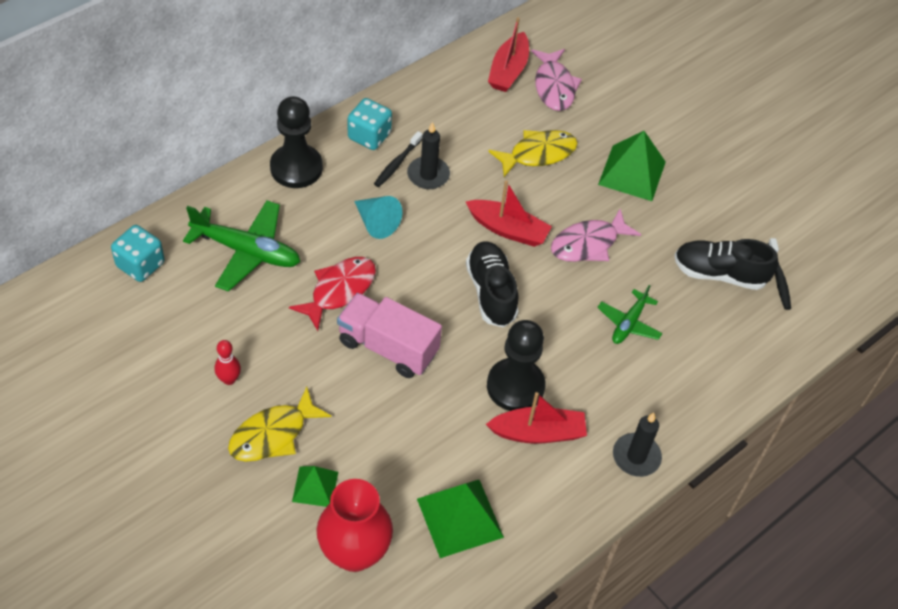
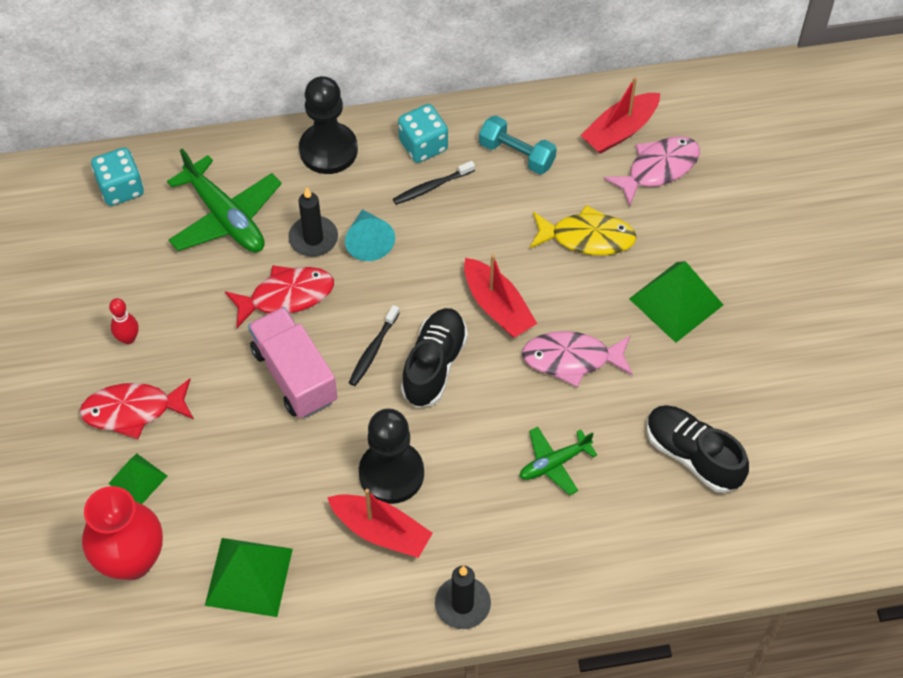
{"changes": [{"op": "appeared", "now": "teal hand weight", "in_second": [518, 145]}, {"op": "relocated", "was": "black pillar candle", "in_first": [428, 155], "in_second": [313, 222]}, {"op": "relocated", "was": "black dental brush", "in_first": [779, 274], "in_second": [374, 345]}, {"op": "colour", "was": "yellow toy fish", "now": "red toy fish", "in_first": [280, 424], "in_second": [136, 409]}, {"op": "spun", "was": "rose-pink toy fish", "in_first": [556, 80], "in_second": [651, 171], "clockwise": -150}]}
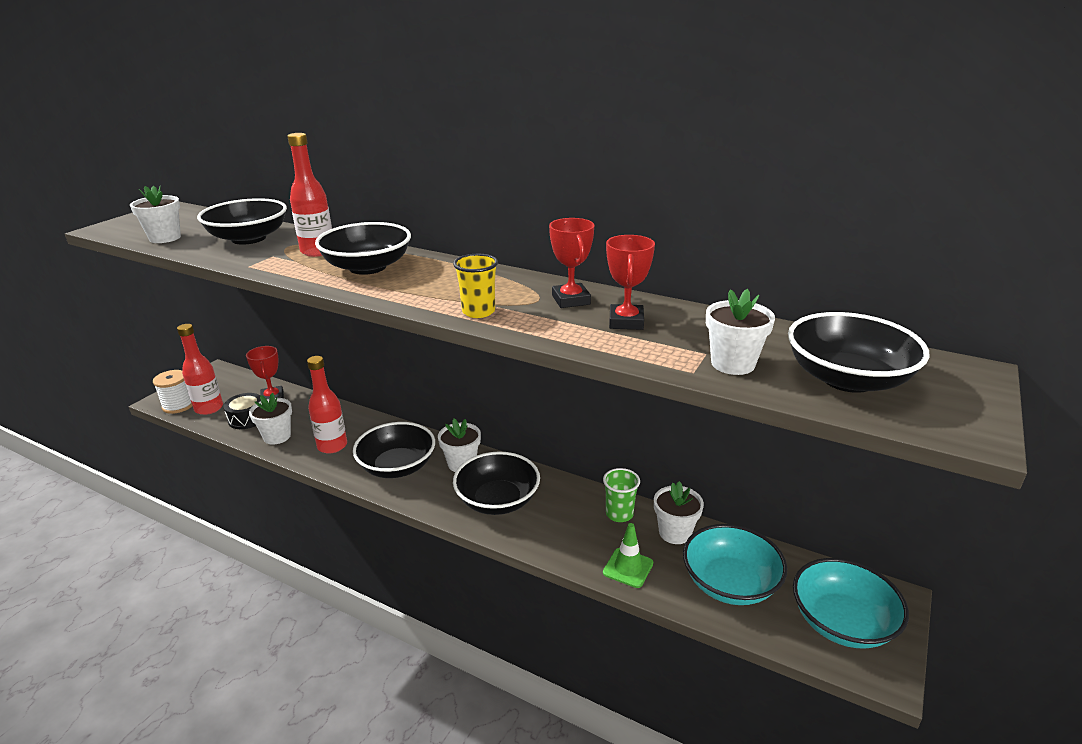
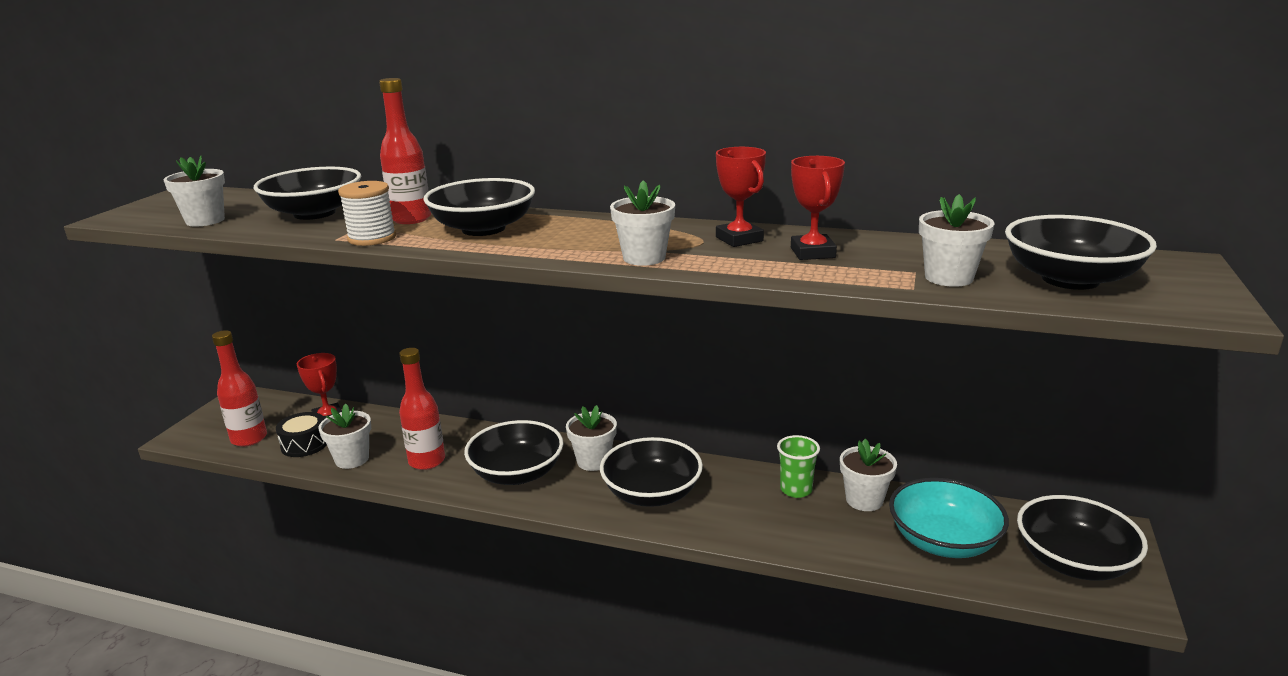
{"changes": [{"op": "missing", "was": "emerald traffic cone", "in_first": [628, 555]}, {"op": "relocated", "was": "snow-white spool", "in_first": [172, 392], "in_second": [367, 213]}, {"op": "exchanged", "was": "yellow beaker", "now": "snow-white plant pot", "in_first": [475, 286], "in_second": [642, 223]}, {"op": "colour", "was": "teal bowl", "now": "black bowl", "in_first": [851, 603], "in_second": [1082, 538]}]}
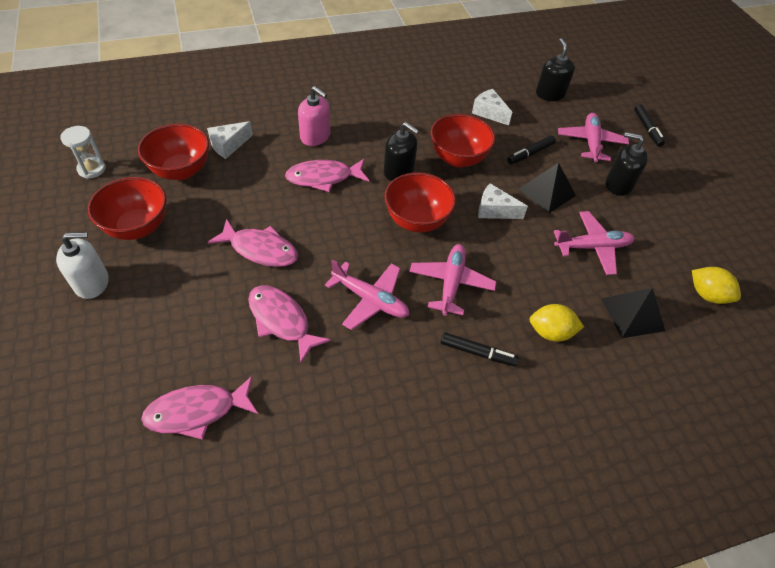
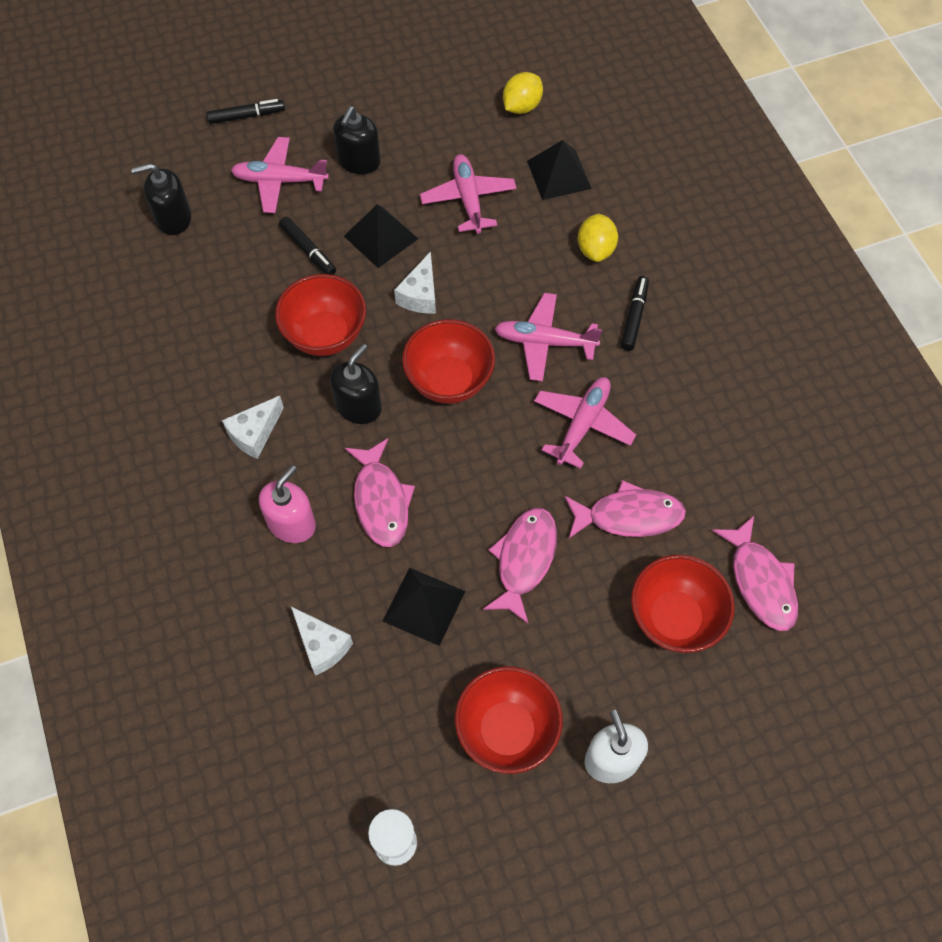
{"changes": [{"op": "appeared", "now": "black solid pyramid", "in_second": [424, 607]}, {"op": "relocated", "was": "red bowl", "in_first": [173, 152], "in_second": [683, 604]}, {"op": "relocated", "was": "snow-white cheese wedge", "in_first": [492, 107], "in_second": [253, 427]}, {"op": "spun", "was": "rose-pink toy fish", "in_first": [289, 324], "in_second": [625, 509], "clockwise": -135}]}
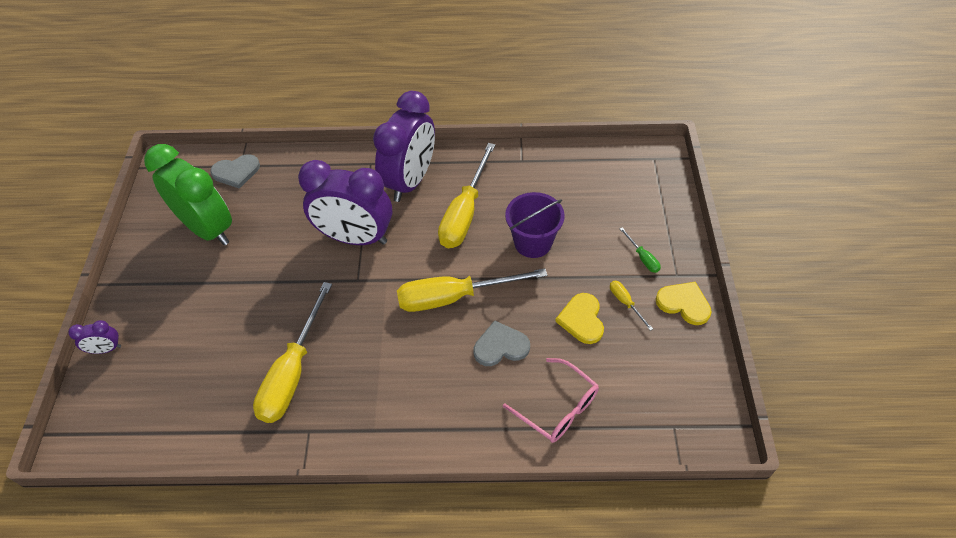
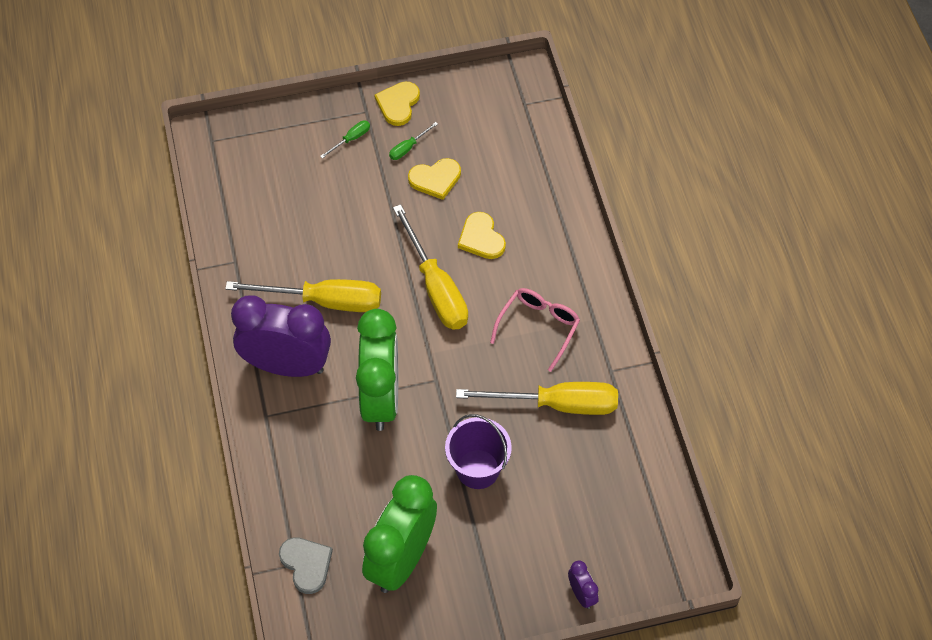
{"changes": [{"op": "relocated", "was": "rose-pink spectacles", "in_first": [551, 400], "in_second": [535, 330]}, {"op": "relocated", "was": "violet sand bucket", "in_first": [535, 225], "in_second": [478, 451]}, {"op": "colour", "was": "violet alarm clock", "now": "emerald alarm clock", "in_first": [345, 202], "in_second": [377, 370]}, {"op": "colour", "was": "grey heart", "now": "yellow heart", "in_first": [501, 343], "in_second": [482, 235]}, {"op": "colour", "was": "yellow screwdriver", "now": "emerald screwdriver", "in_first": [631, 306], "in_second": [413, 141]}]}
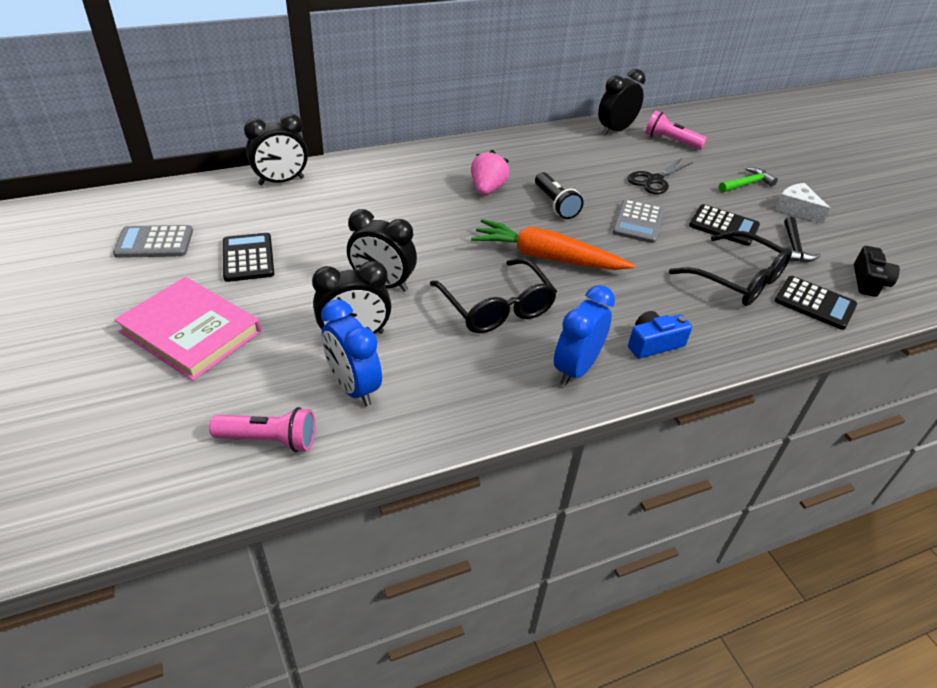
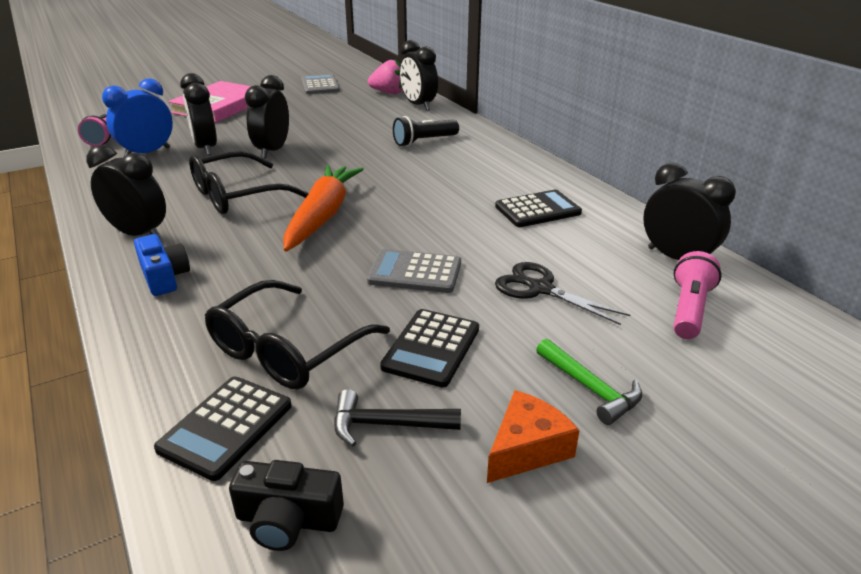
{"changes": [{"op": "relocated", "was": "black adding machine", "in_first": [248, 257], "in_second": [538, 208]}, {"op": "relocated", "was": "rose-pink toy strawberry", "in_first": [490, 172], "in_second": [385, 77]}, {"op": "relocated", "was": "black torch", "in_first": [559, 195], "in_second": [426, 131]}, {"op": "colour", "was": "blue alarm clock", "now": "black alarm clock", "in_first": [584, 335], "in_second": [126, 191]}, {"op": "colour", "was": "snow-white cheese wedge", "now": "orange cheese wedge", "in_first": [802, 203], "in_second": [533, 436]}]}
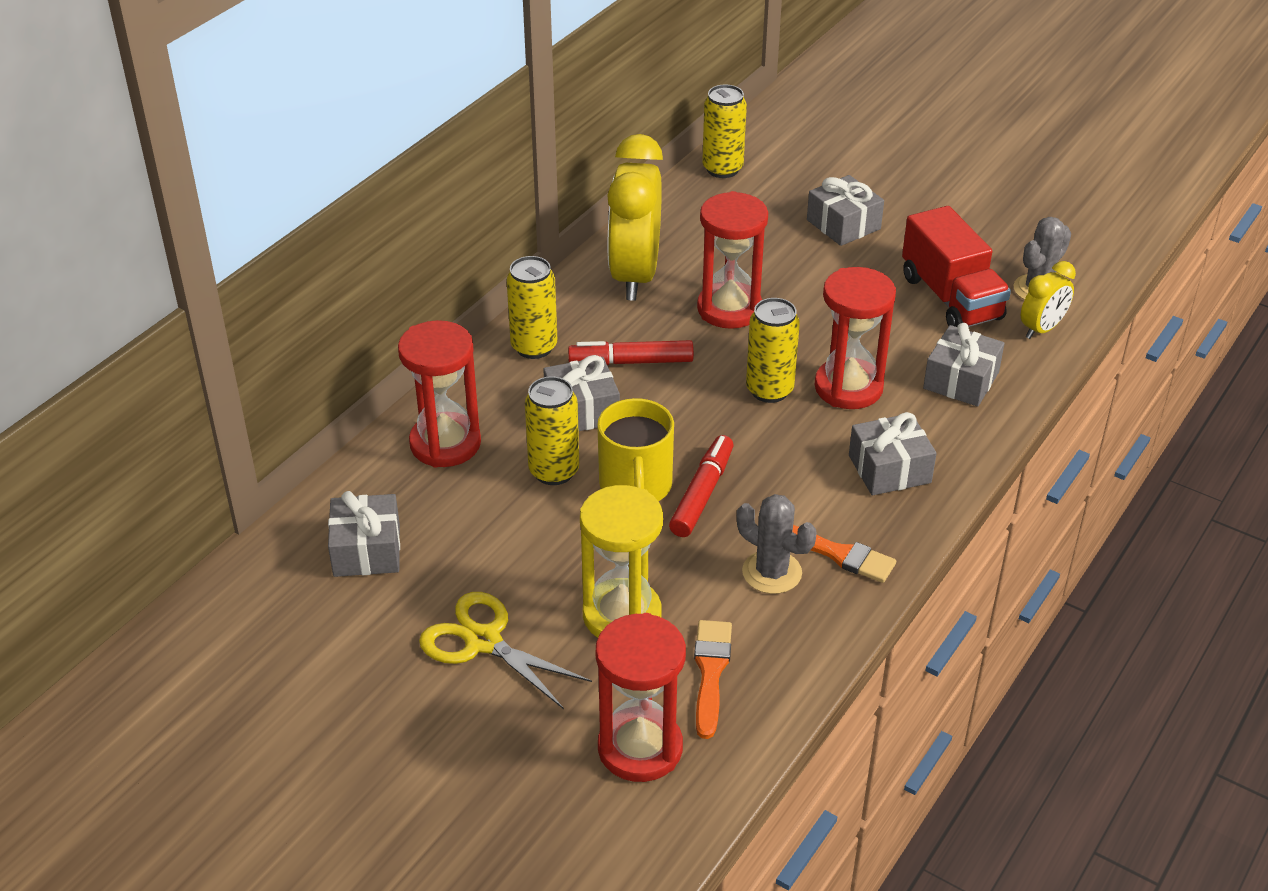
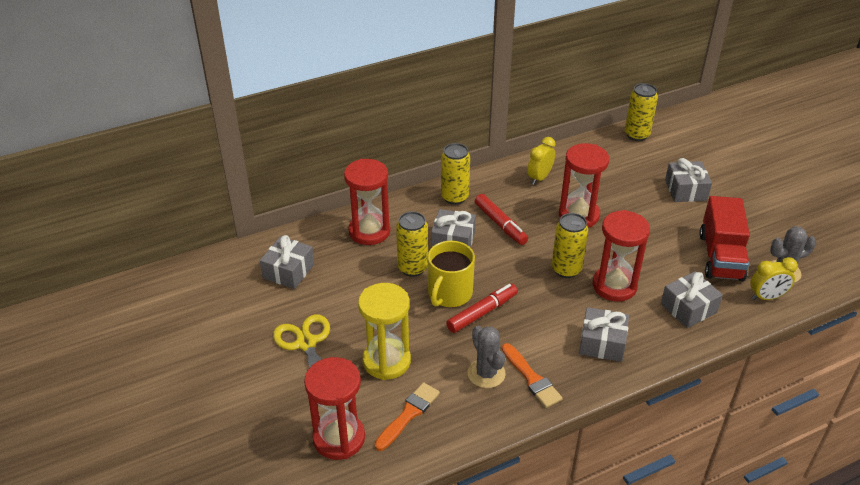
{"changes": [{"op": "spun", "was": "red marker", "in_first": [631, 352], "in_second": [501, 219], "clockwise": -150}, {"op": "size", "was": "yellow alarm clock", "in_first": [635, 217], "in_second": [541, 161], "ratio": 0.5}]}
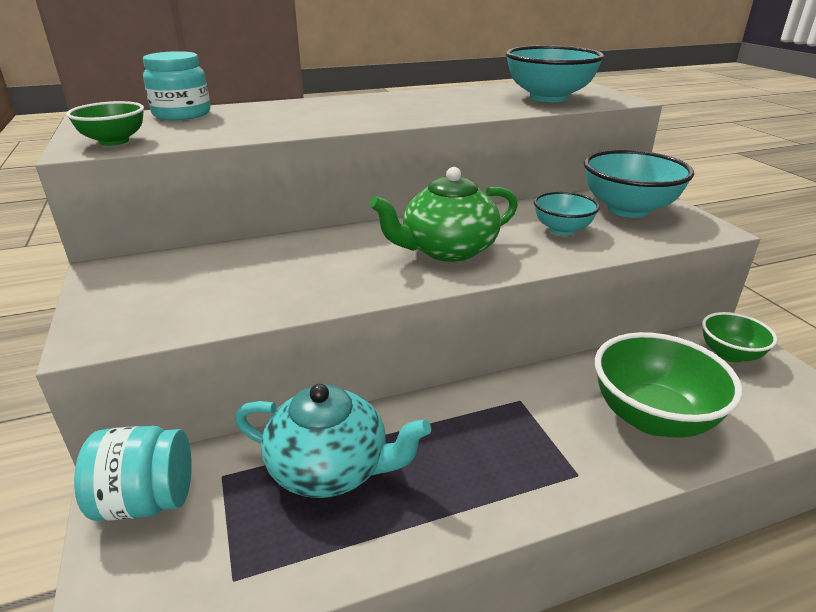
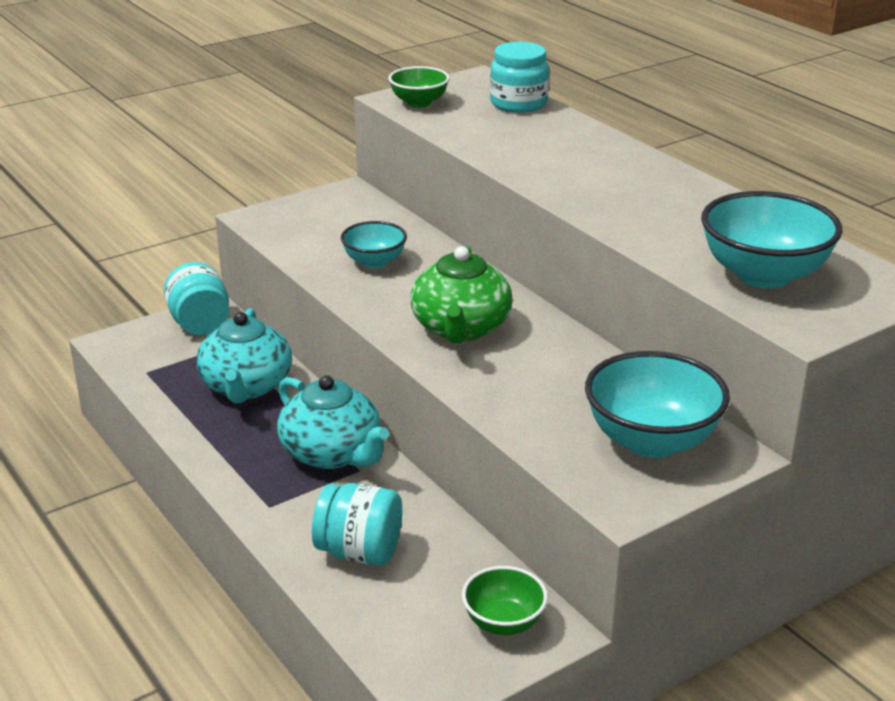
{"changes": [{"op": "appeared", "now": "teal china teapot", "in_second": [333, 422]}, {"op": "relocated", "was": "teal bowl", "in_first": [567, 213], "in_second": [374, 244]}, {"op": "exchanged", "was": "emerald bowl", "now": "teal preserve jar", "in_first": [668, 385], "in_second": [357, 524]}, {"op": "spun", "was": "emerald china teapot", "in_first": [444, 214], "in_second": [461, 294], "clockwise": -135}]}
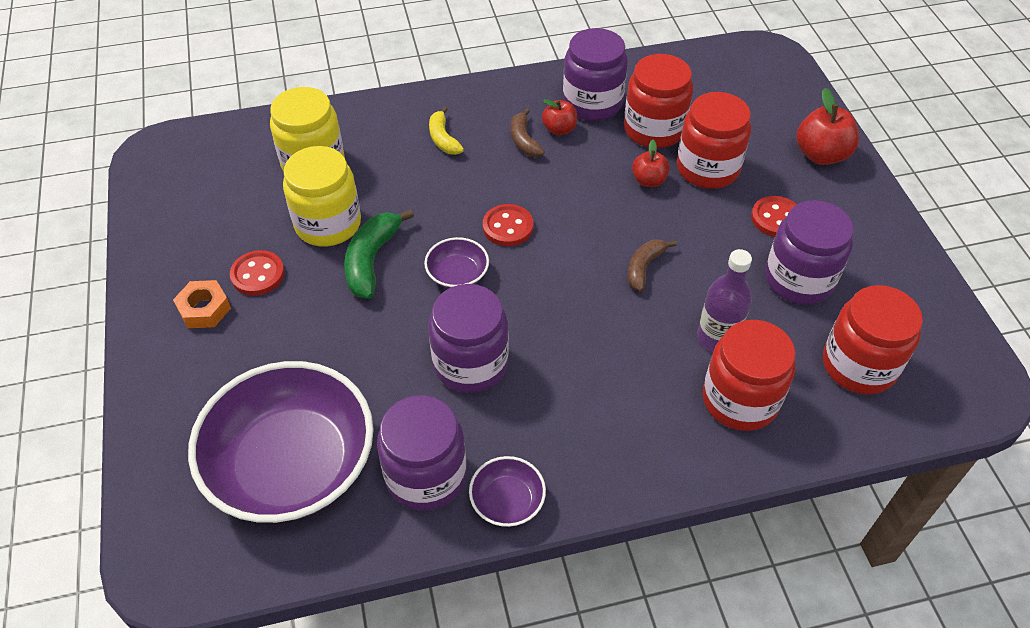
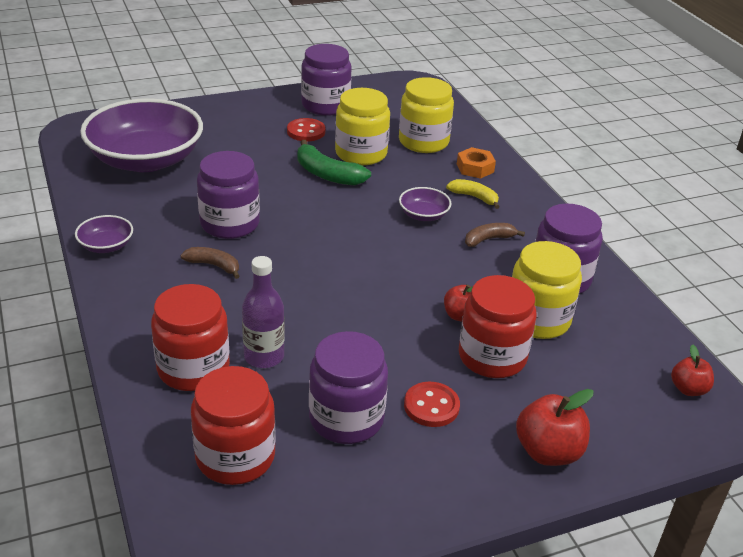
{"changes": [{"op": "missing", "was": "red button", "in_first": [508, 225]}, {"op": "relocated", "was": "orange hexagon nut", "in_first": [202, 304], "in_second": [476, 163]}, {"op": "relocated", "was": "violet preserve jar", "in_first": [421, 453], "in_second": [326, 80]}, {"op": "relocated", "was": "violet bowl", "in_first": [456, 263], "in_second": [425, 204]}, {"op": "relocated", "was": "red apple", "in_first": [559, 117], "in_second": [692, 370]}, {"op": "relocated", "was": "brown toy banana", "in_first": [652, 265], "in_second": [210, 263]}, {"op": "colour", "was": "red preserve jar", "now": "yellow preserve jar", "in_first": [658, 101], "in_second": [547, 290]}, {"op": "spun", "was": "emerald toy banana", "in_first": [379, 254], "in_second": [334, 162], "clockwise": -150}, {"op": "spun", "was": "yellow toy banana", "in_first": [446, 130], "in_second": [472, 194], "clockwise": 60}]}
